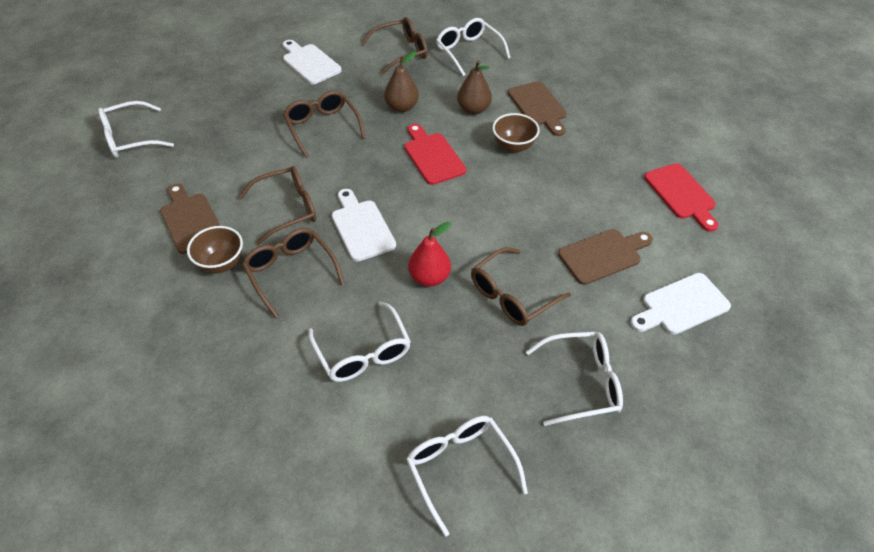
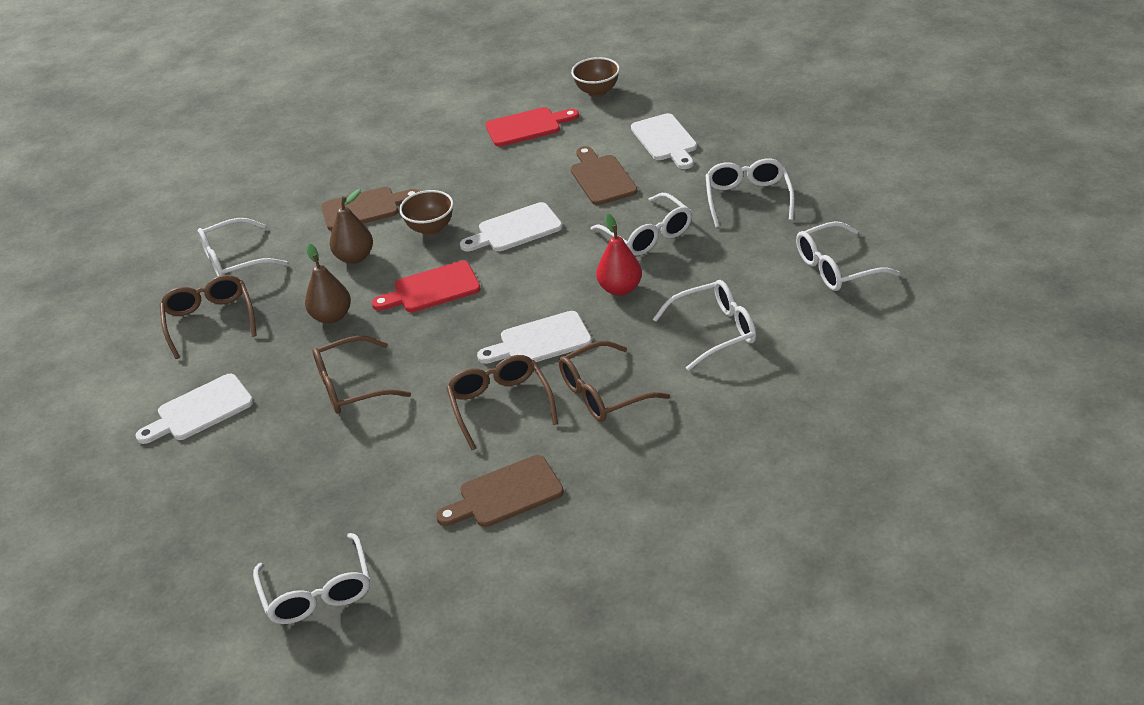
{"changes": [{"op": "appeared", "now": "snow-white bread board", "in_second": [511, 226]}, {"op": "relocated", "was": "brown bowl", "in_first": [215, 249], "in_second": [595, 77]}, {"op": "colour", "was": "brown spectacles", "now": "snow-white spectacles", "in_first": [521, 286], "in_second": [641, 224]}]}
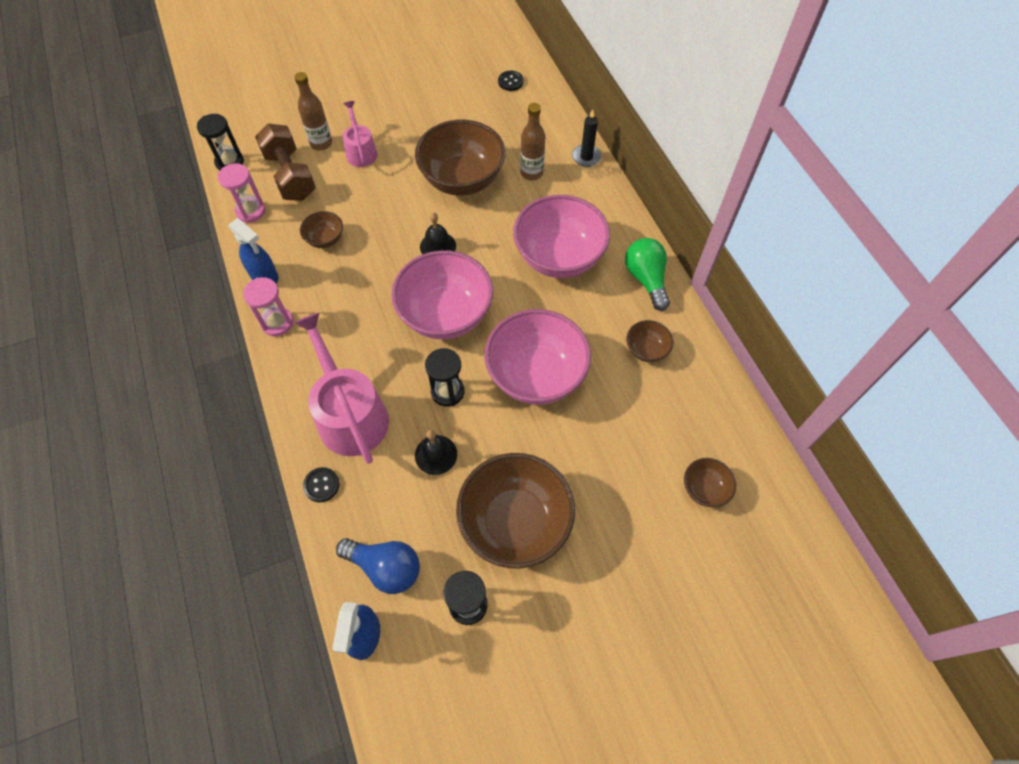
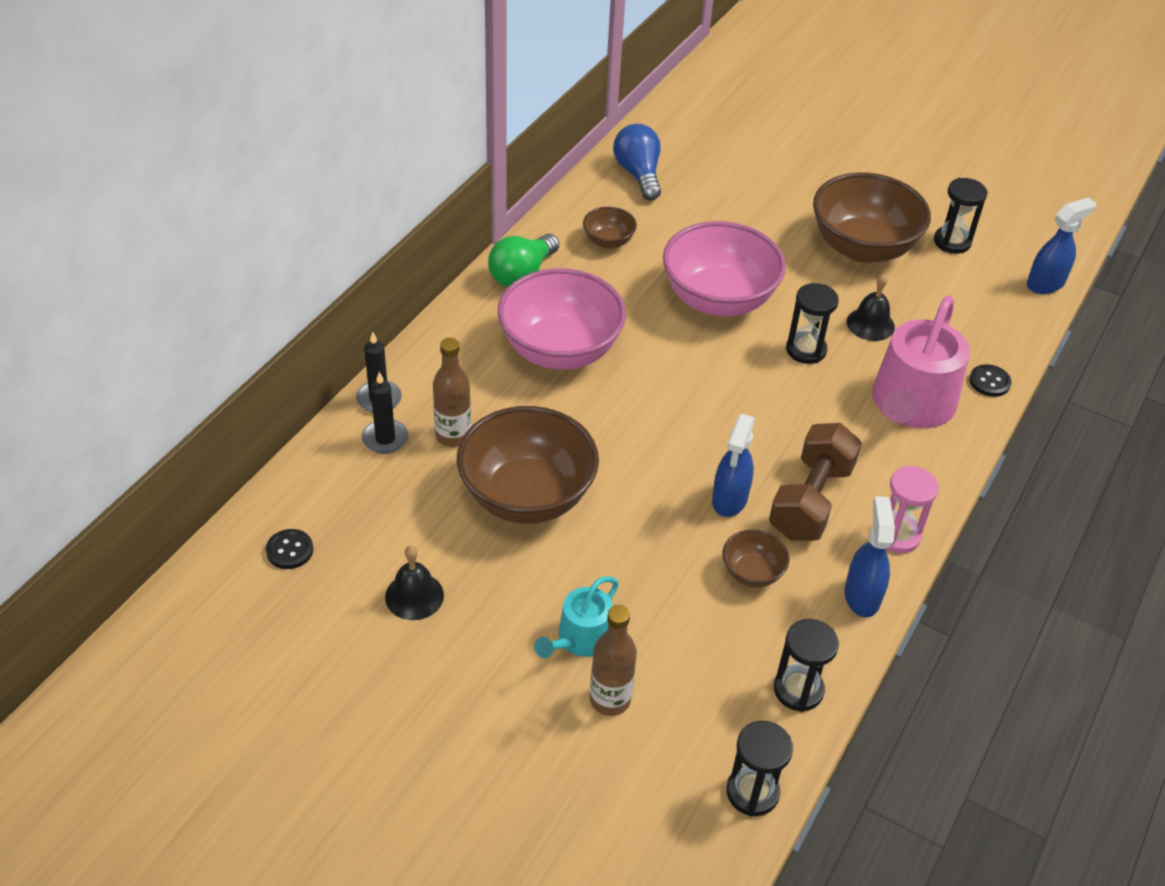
{"changes": [{"op": "missing", "was": "rose-pink bowl", "in_first": [442, 294]}, {"op": "missing", "was": "brown bowl", "in_first": [710, 482]}, {"op": "appeared", "now": "black pillar candle", "in_second": [385, 413]}, {"op": "appeared", "now": "blue sprayer", "in_second": [733, 465]}, {"op": "relocated", "was": "brown hand weight", "in_first": [285, 162], "in_second": [815, 482]}, {"op": "relocated", "was": "blue light bulb", "in_first": [378, 566], "in_second": [637, 162]}, {"op": "relocated", "was": "black school bell", "in_first": [438, 234], "in_second": [414, 583]}, {"op": "colour", "was": "rose-pink sandglass", "now": "black sandglass", "in_first": [241, 193], "in_second": [806, 665]}, {"op": "colour", "was": "rose-pink sprinkling can", "now": "teal sprinkling can", "in_first": [360, 134], "in_second": [576, 617]}]}
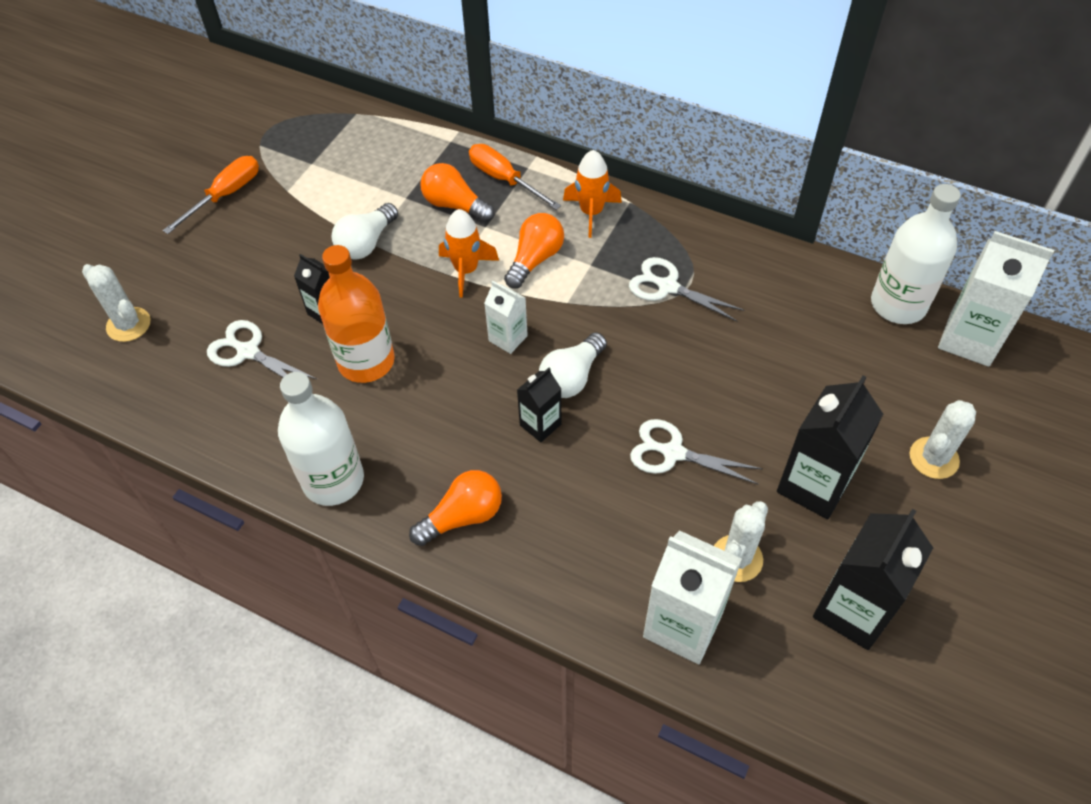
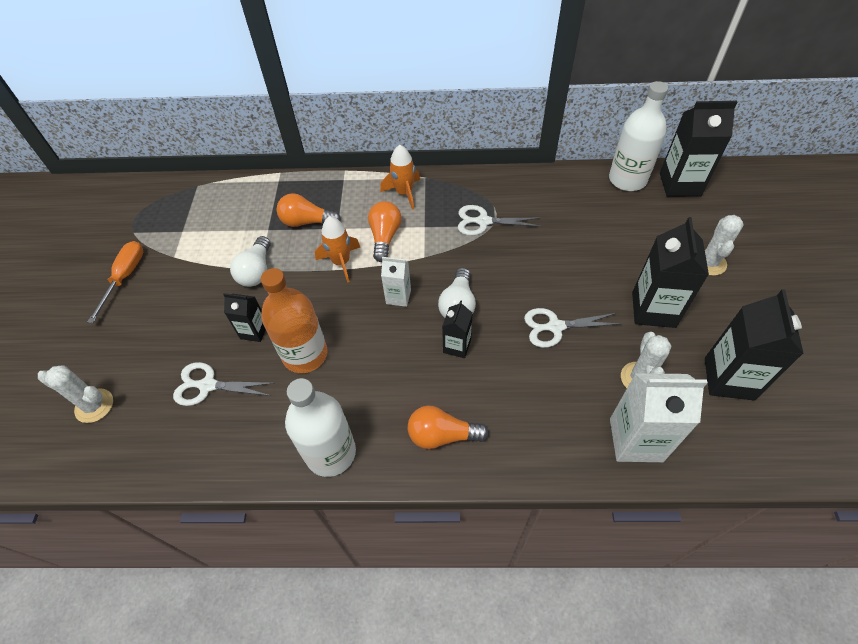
{"changes": [{"op": "missing", "was": "orange screwdriver", "in_first": [515, 177]}, {"op": "colour", "was": "snow-white milk carton", "now": "black milk carton", "in_first": [996, 299], "in_second": [699, 149]}, {"op": "spun", "was": "orange light bulb", "in_first": [455, 508], "in_second": [448, 427], "clockwise": -120}]}
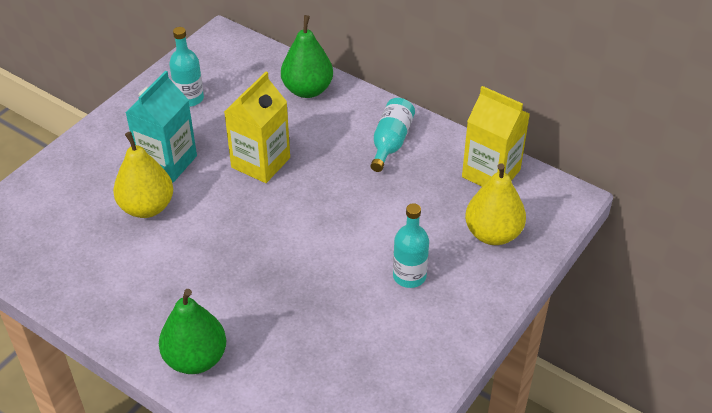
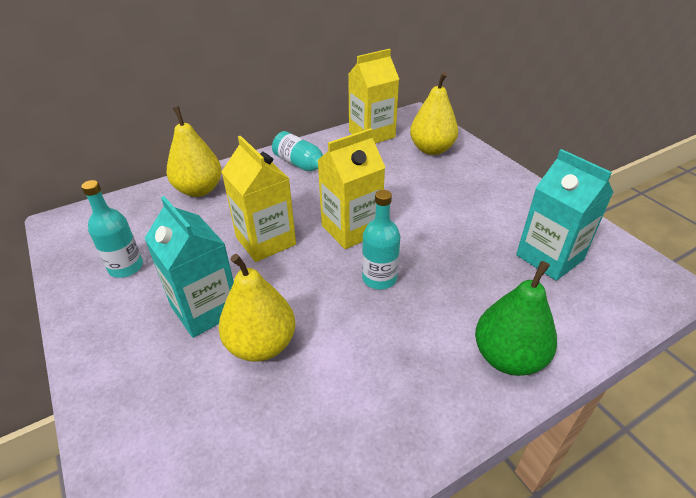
{"changes": [{"op": "appeared", "now": "yellow milk carton", "in_second": [351, 188]}, {"op": "appeared", "now": "teal milk carton", "in_second": [565, 215]}, {"op": "relocated", "was": "teal bottle", "in_first": [411, 245], "in_second": [381, 240]}, {"op": "colour", "was": "emerald toy pear", "now": "yellow toy pear", "in_first": [307, 56], "in_second": [194, 151]}]}
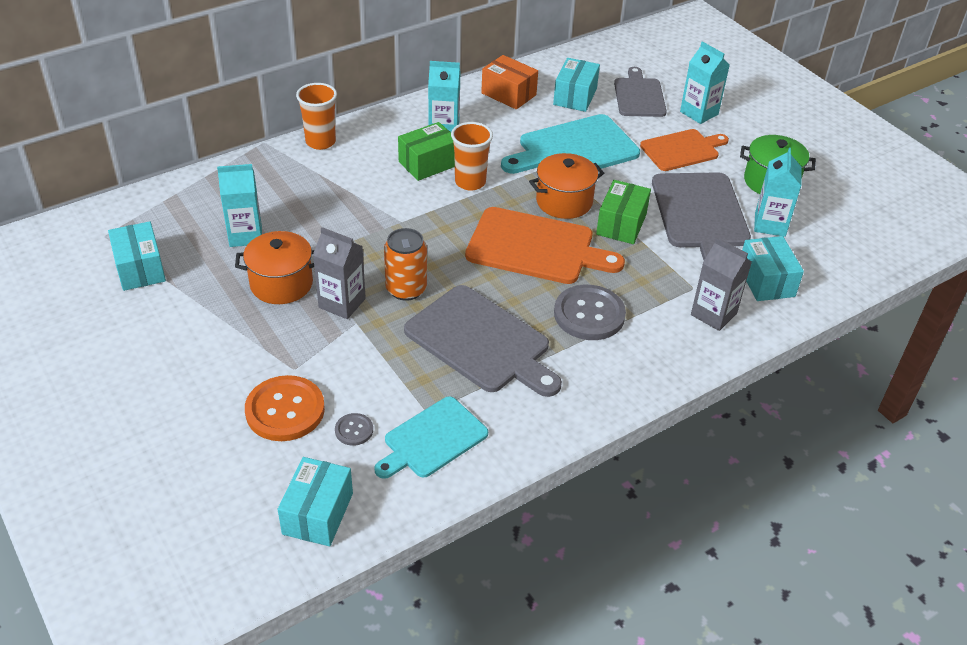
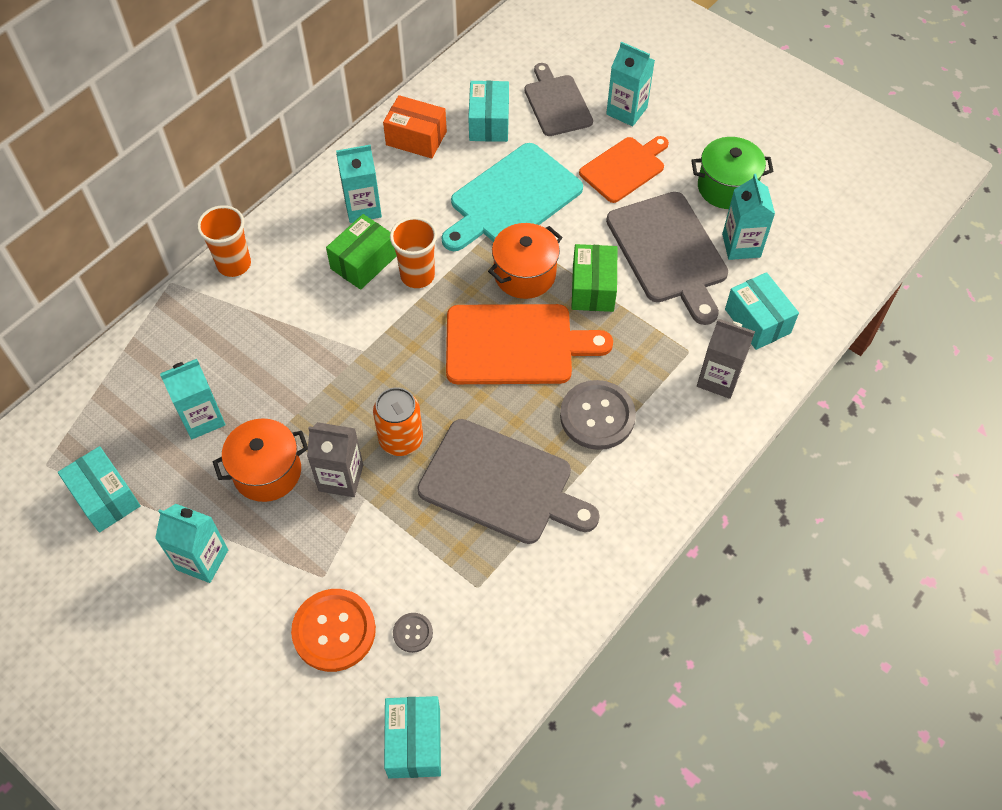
{"changes": [{"op": "missing", "was": "teal bread board", "in_first": [431, 437]}, {"op": "appeared", "now": "teal milk carton", "in_second": [191, 543]}]}
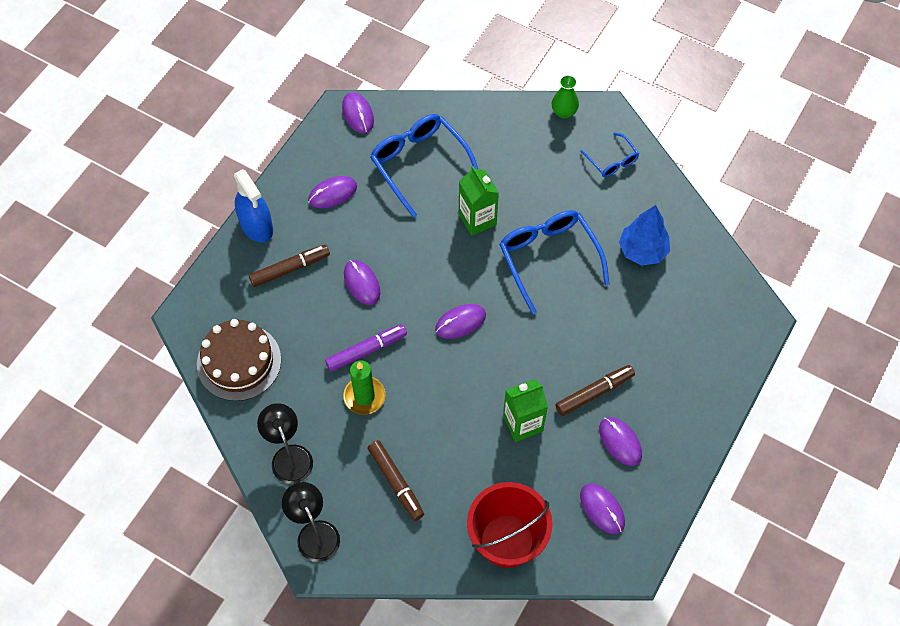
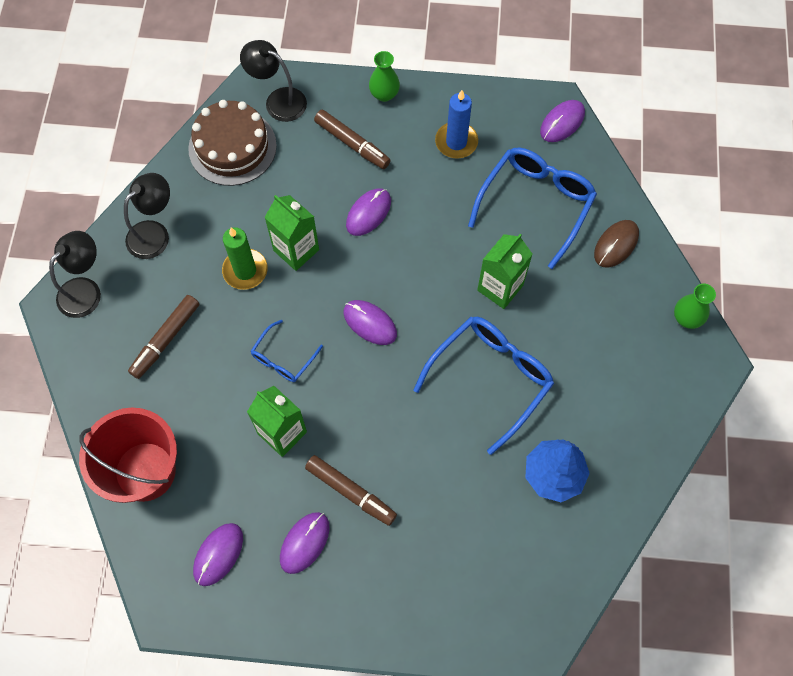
{"changes": [{"op": "appeared", "now": "black lamp", "in_second": [273, 81]}, {"op": "appeared", "now": "brown mouse", "in_second": [616, 244]}, {"op": "relocated", "was": "blue spectacles", "in_first": [609, 154], "in_second": [287, 351]}, {"op": "exchanged", "was": "blue sprayer", "now": "emerald vase", "in_first": [253, 206], "in_second": [384, 76]}, {"op": "exchanged", "was": "violet mouse", "now": "blue pillar candle", "in_first": [332, 192], "in_second": [456, 124]}, {"op": "exchanged", "was": "violet marker", "now": "emerald milk carton", "in_first": [366, 348], "in_second": [291, 233]}]}
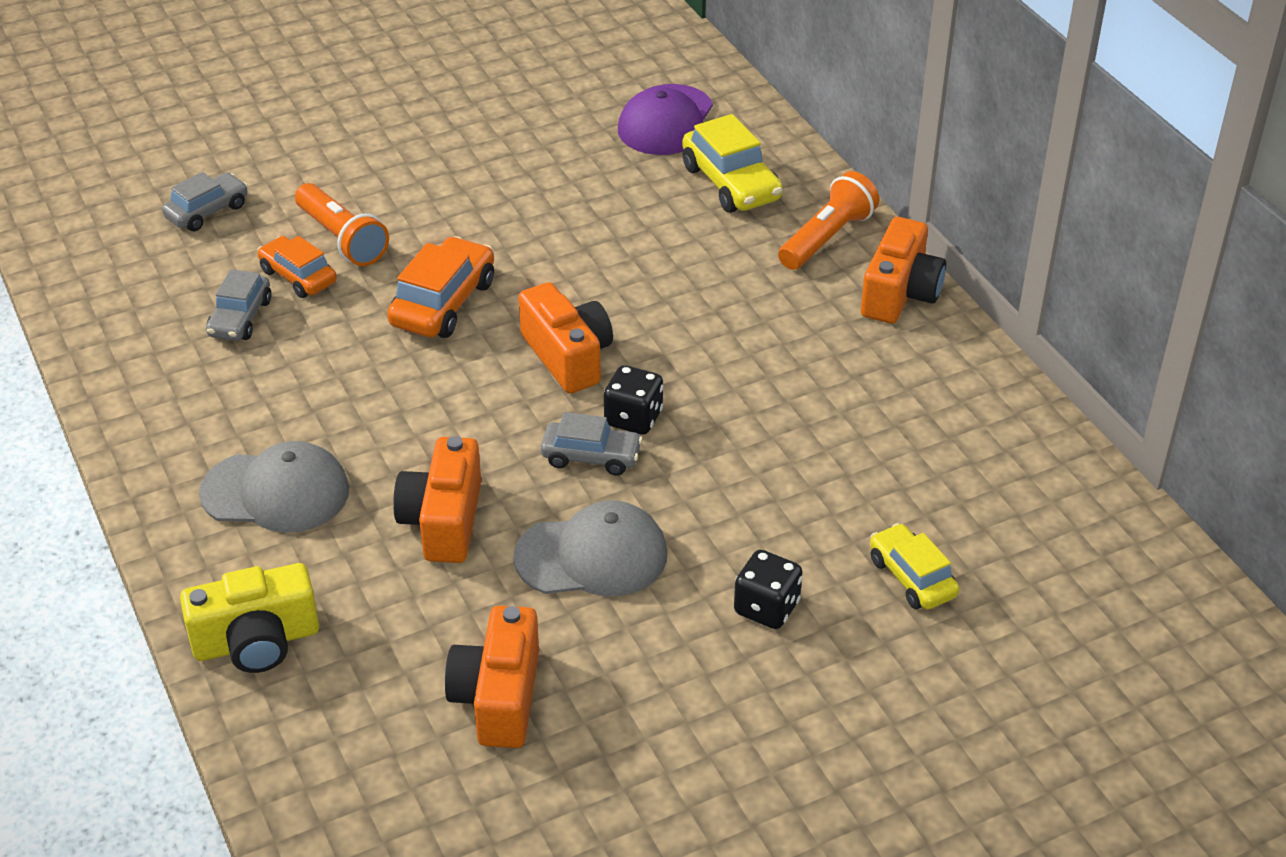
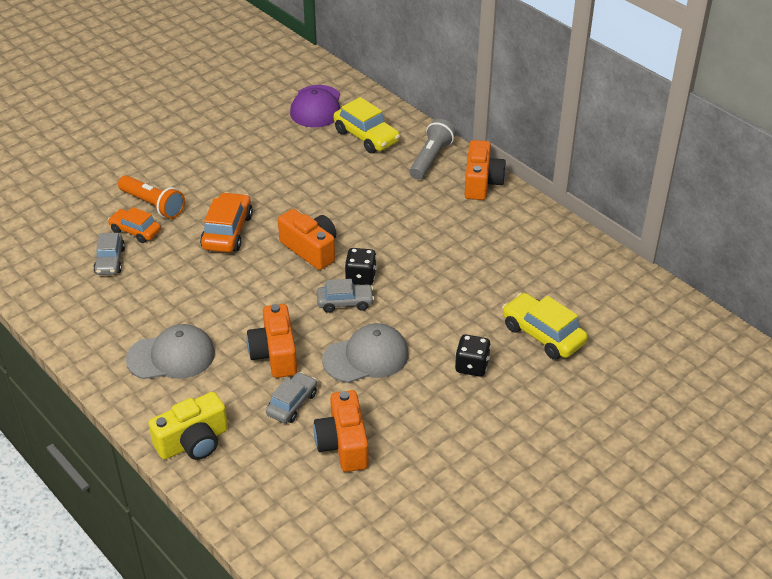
{"changes": [{"op": "relocated", "was": "grey automobile", "in_first": [205, 201], "in_second": [291, 397]}, {"op": "colour", "was": "orange torch", "now": "grey torch", "in_first": [828, 220], "in_second": [433, 149]}, {"op": "size", "was": "yellow automobile", "in_first": [914, 566], "in_second": [545, 326], "ratio": 1.51}]}
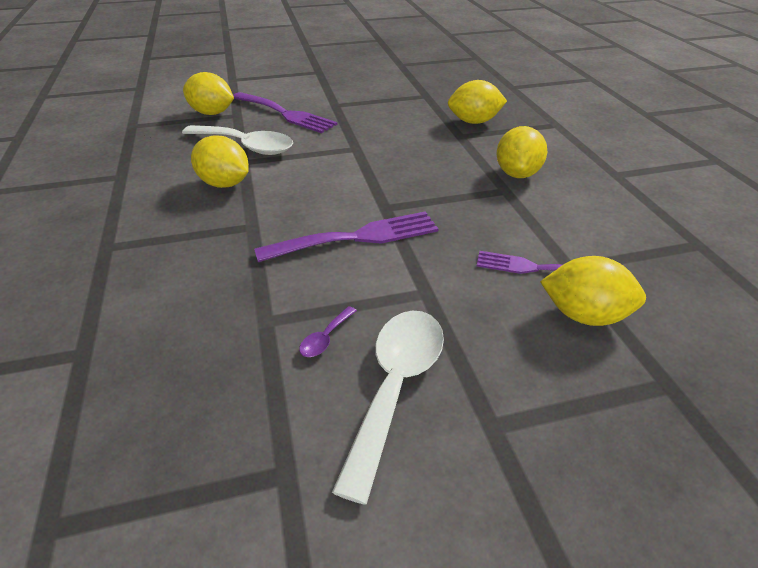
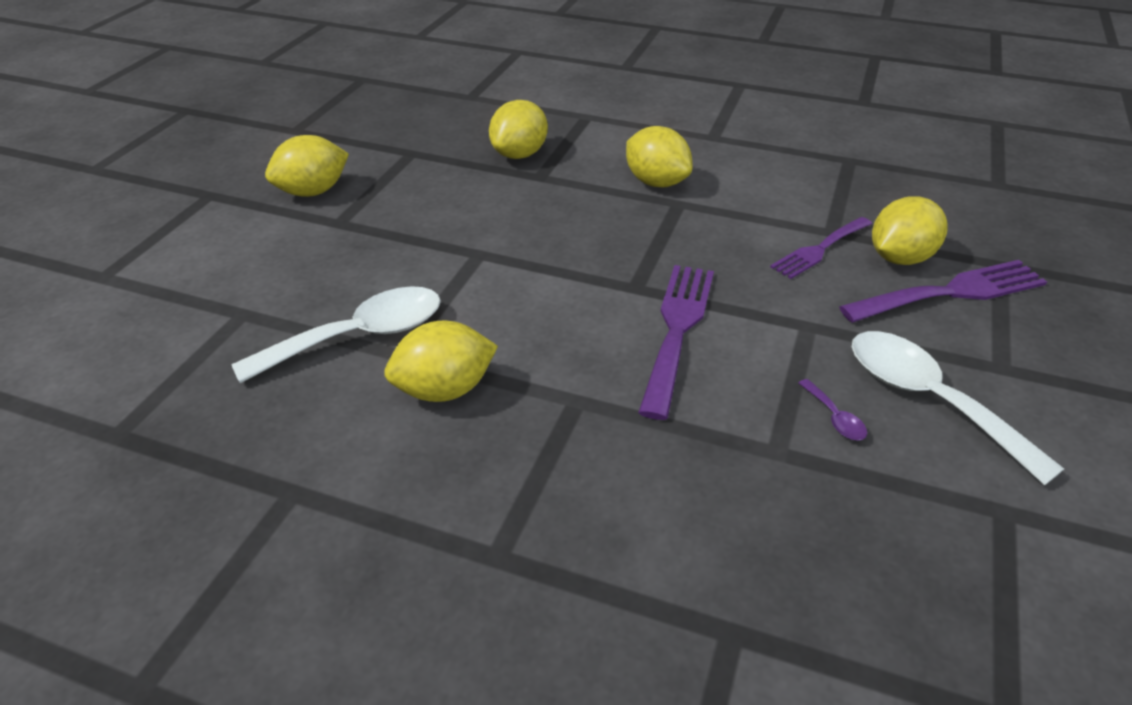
{"changes": [{"op": "relocated", "was": "yellow citrus fruit", "in_first": [208, 93], "in_second": [307, 166]}, {"op": "relocated", "was": "violet dinner fork", "in_first": [285, 112], "in_second": [943, 291]}]}
